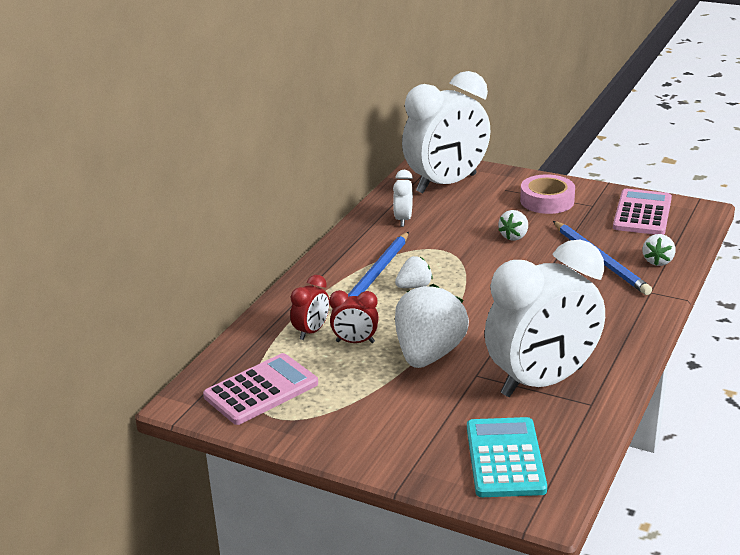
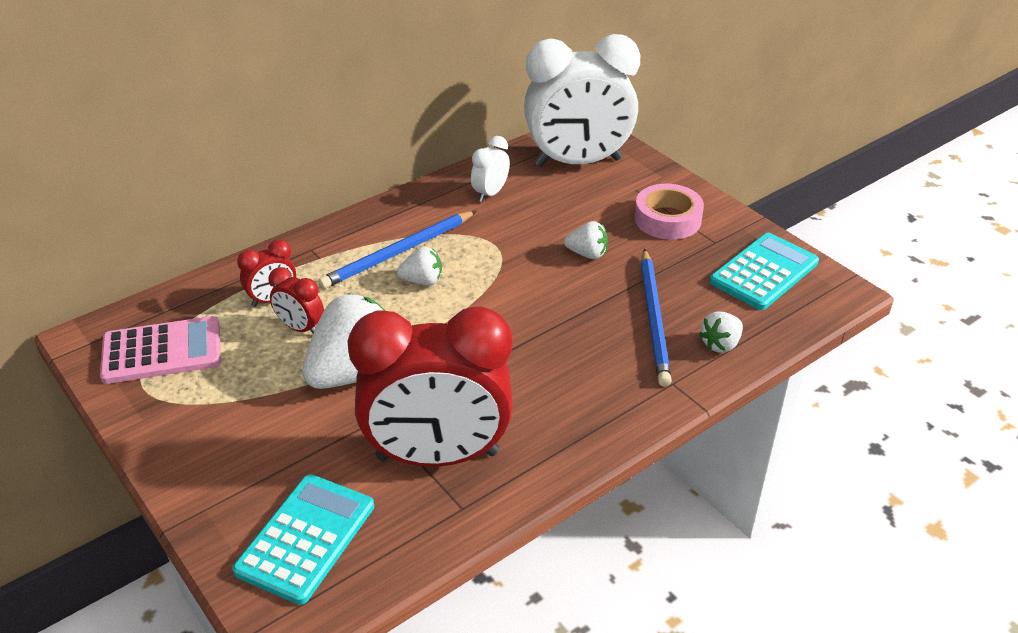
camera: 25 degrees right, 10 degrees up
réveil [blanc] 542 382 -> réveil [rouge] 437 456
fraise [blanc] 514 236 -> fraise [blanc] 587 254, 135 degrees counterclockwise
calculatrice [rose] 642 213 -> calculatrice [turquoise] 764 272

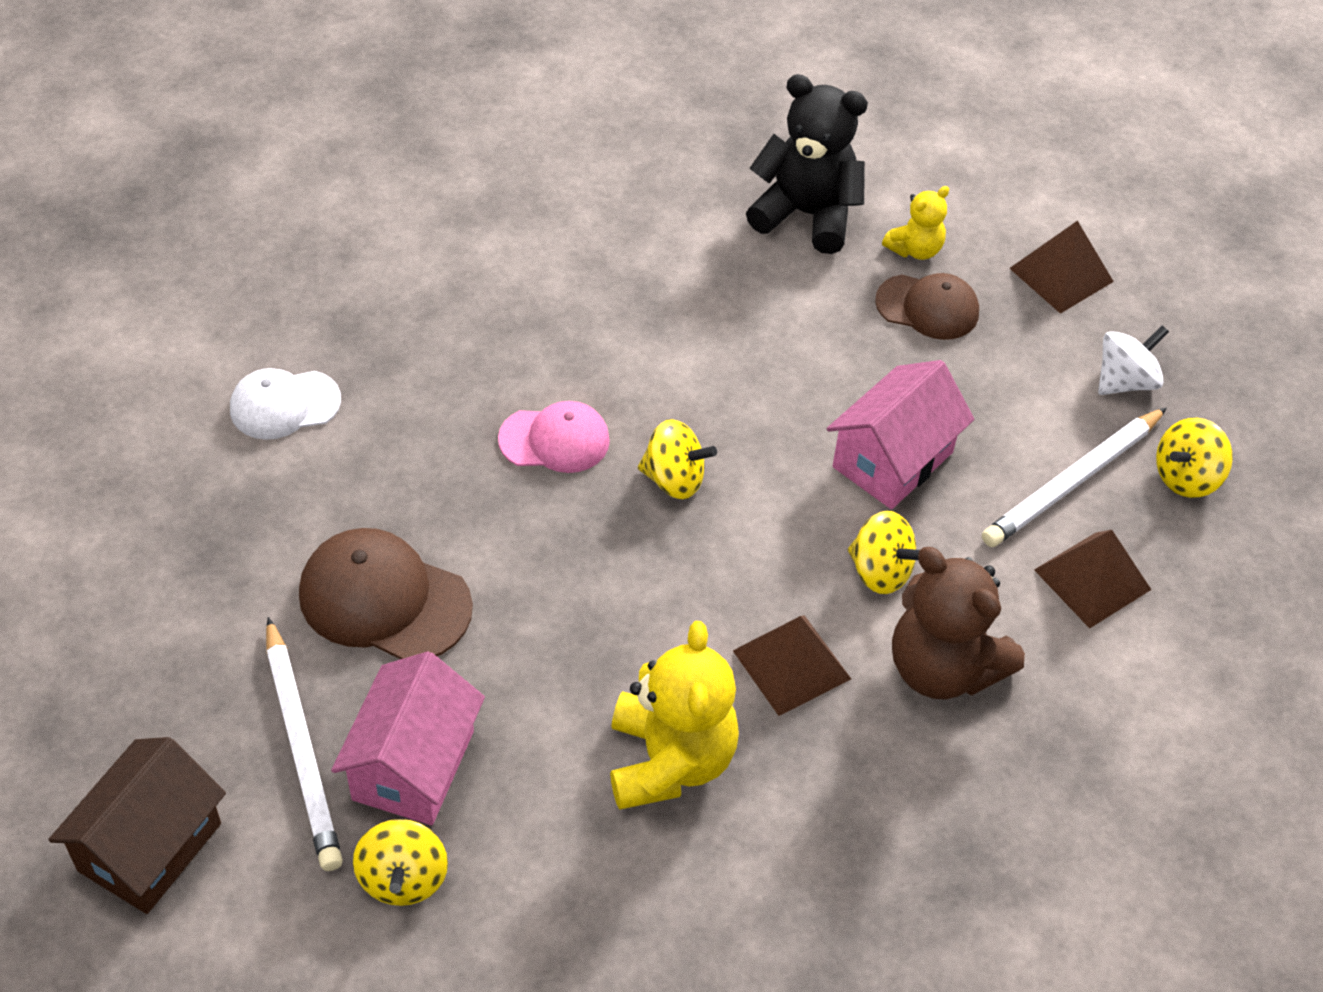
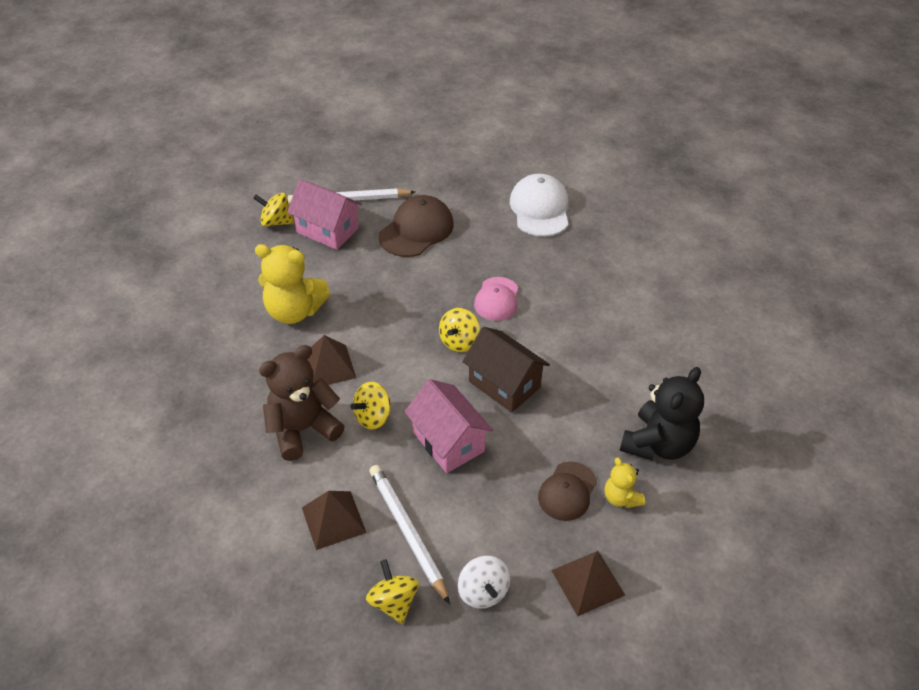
camera: 105 degrees right, 5 degrees down
maison [marron] 150 847 -> maison [marron] 504 384, shifted
casquette [blanc] 284 405 -> casquette [blanc] 540 209, x1.51

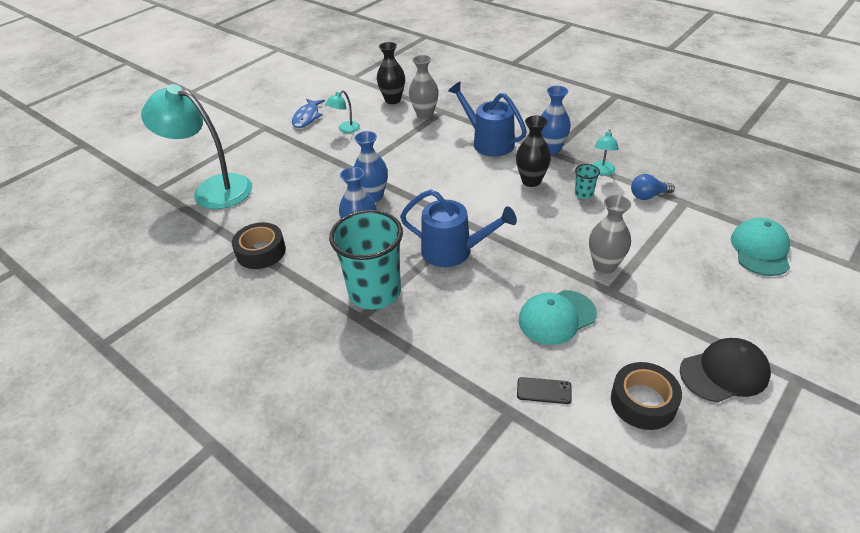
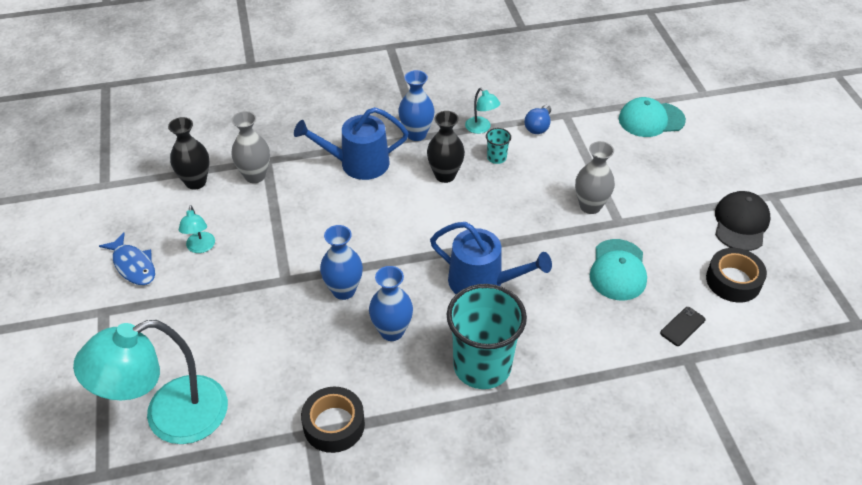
camera: 55 degrees left, 5 degrees up
arrosoir [bleu] 453 251 -> arrosoir [bleu] 482 282, 60 degrees clockwise
casquette [turquoise] 760 250 -> casquette [turquoise] 651 120, 60 degrees counterclockwise

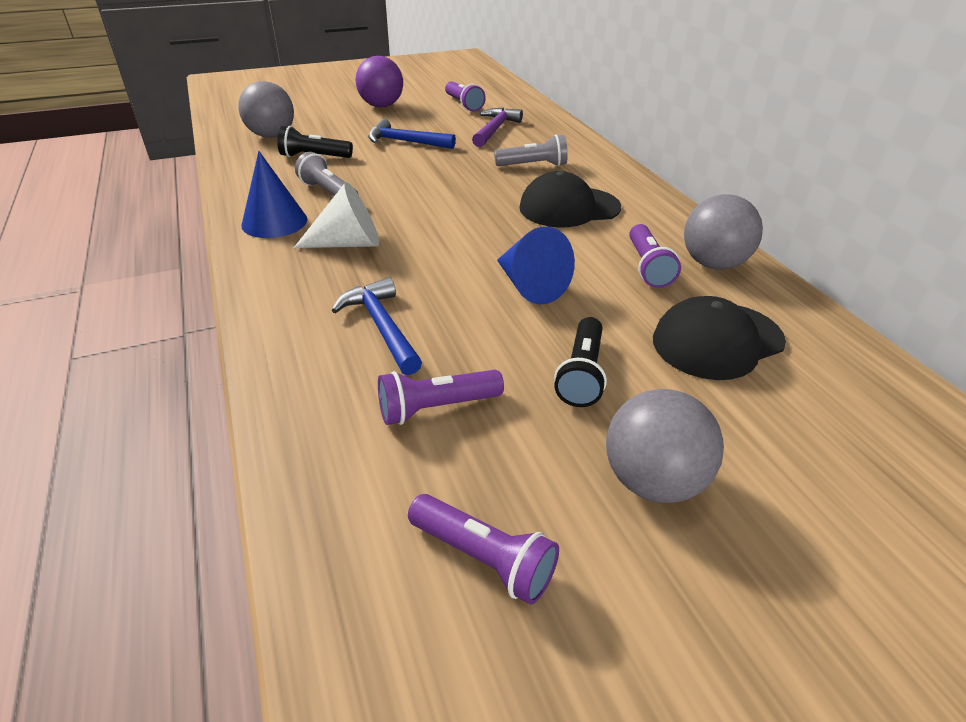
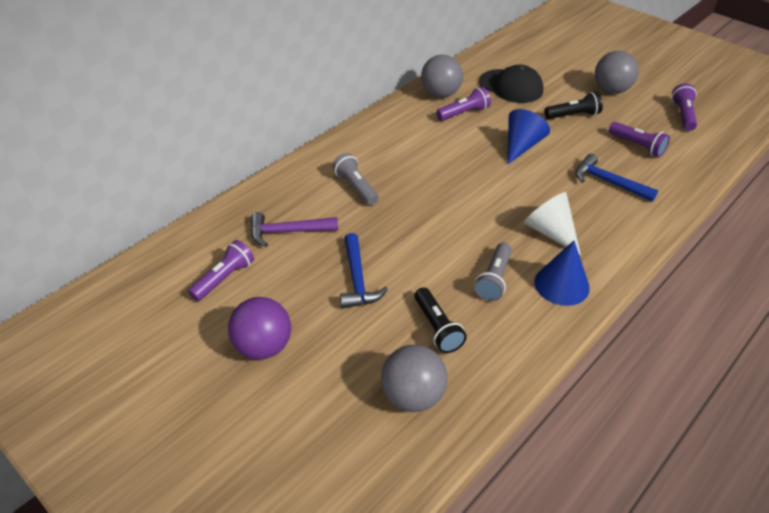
camera: 115 degrees left, 5 degrees up
marteau [bleu] 382 327 -> marteau [bleu] 608 182, 90 degrees clockwise
casquette [noir] 569 208 -> none

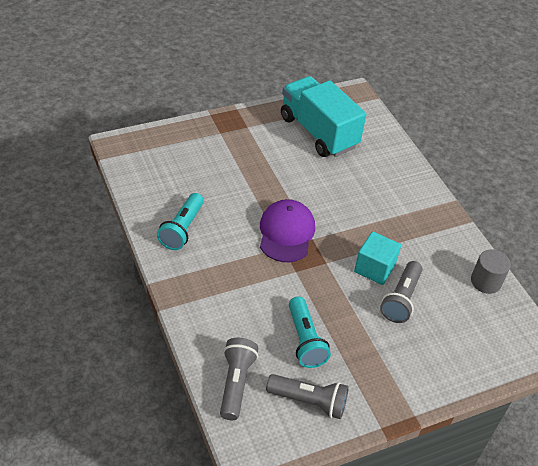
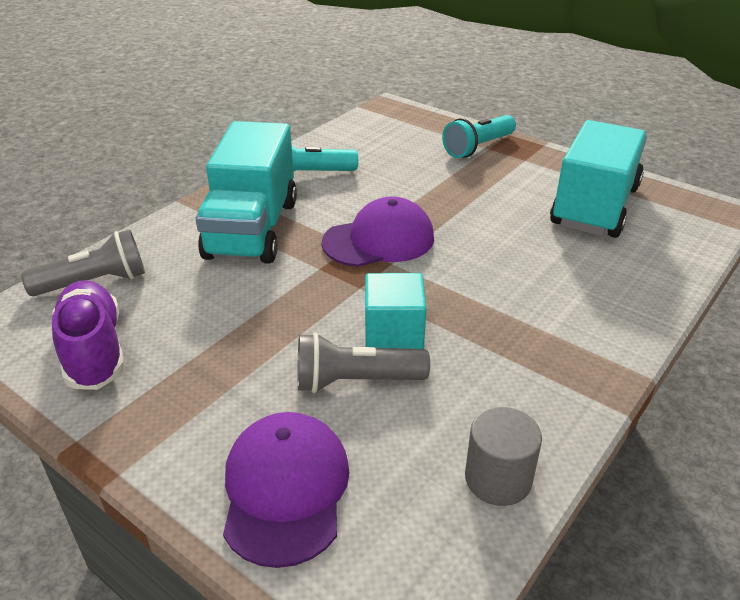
camera: 65 degrees right, 10 degrees down
lampe de poche [gris] 309 401 -> chaussure [violet] 94 350
lampe de poche [turquoise] 305 340 -> lampe de poche [turquoise] 478 147, shifted
none -> camion [turquoise] 252 229
none -> casquette [violet] 285 489

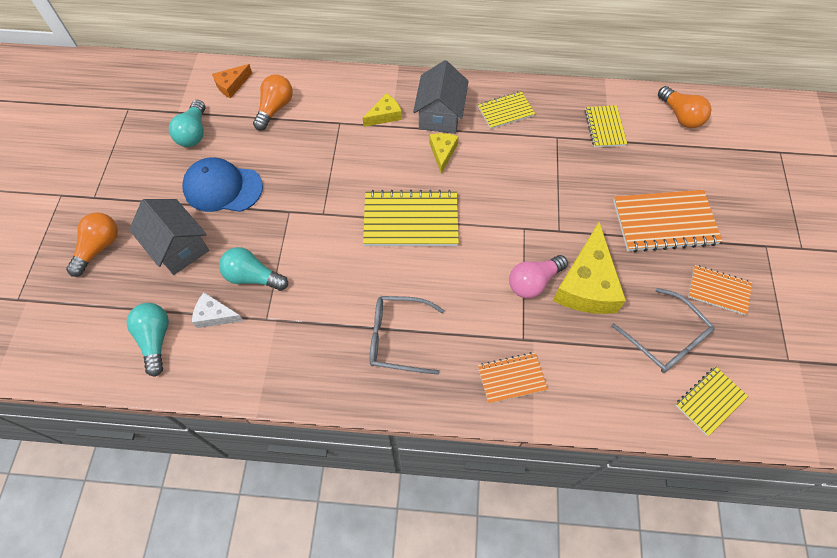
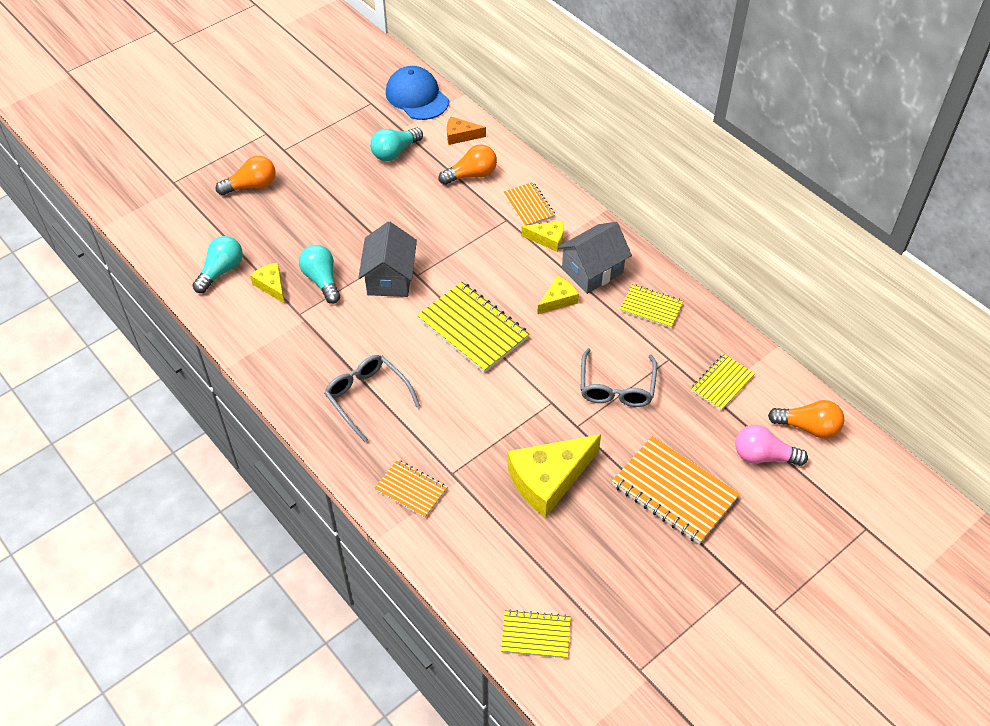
camera: 45 degrees right, 10 degrees down
maison [gris] 178 247 -> maison [gris] 390 278, shifted
casquette [bleu] 222 188 -> casquette [bleu] 417 97, shifted
fromage [blanc] 215 315 -> fromage [jaune] 271 285
ampoule [rose] 533 282 -> ampoule [rose] 763 456, shifted
lunettes [gris] 665 338 -> lunettes [gris] 616 387, shifted
ampoule [orange] 680 116 -> ampoule [orange] 808 427, 90 degrees counterclockwise
carnet [orange] 718 291 -> carnet [orange] 529 206, shifted

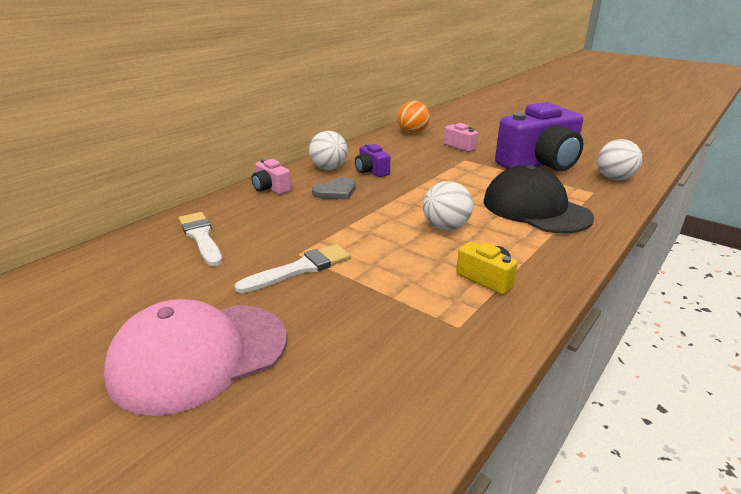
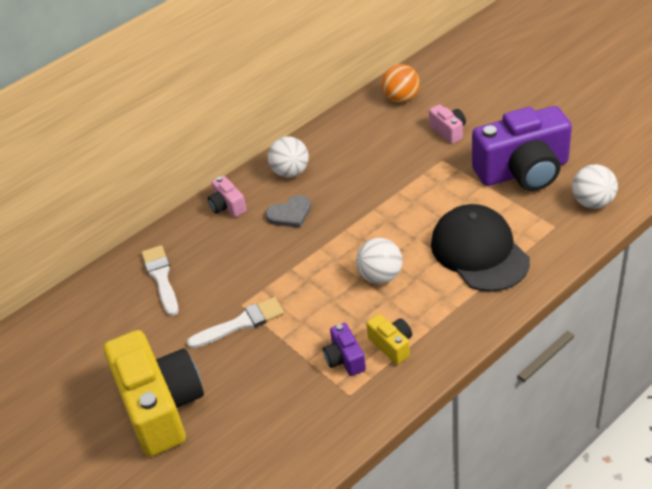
camera: 15 degrees right, 15 degrees up
casquette [rose] 199 355 -> appareil photo [jaune] 160 406
appareil photo [violet] 371 171 -> appareil photo [violet] 345 359, shifted

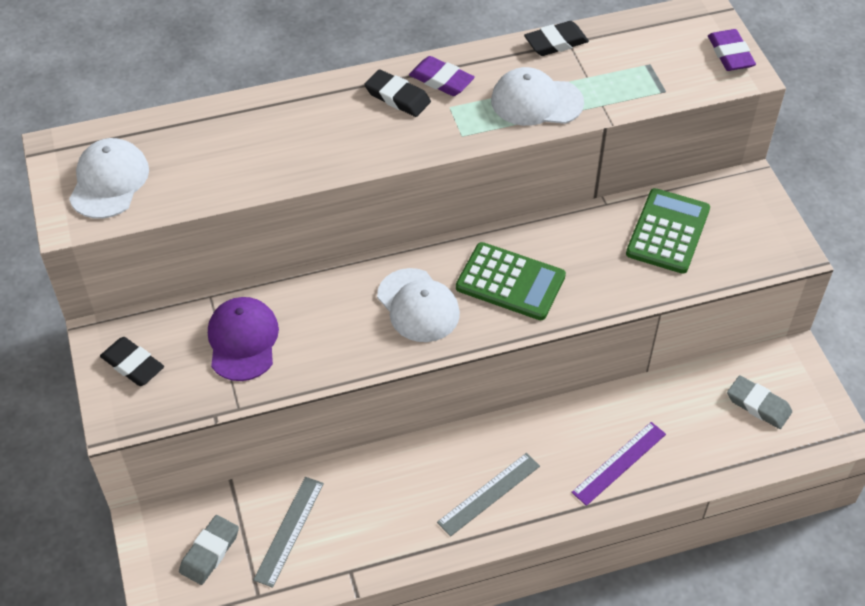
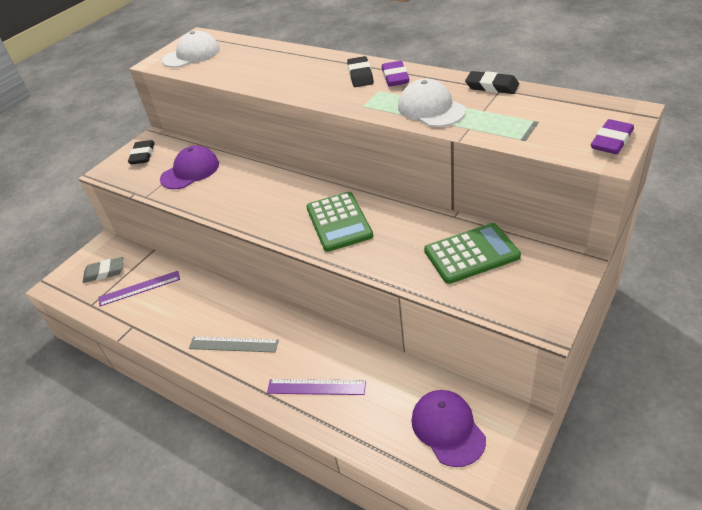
camera: 55 degrees right, 10 degrees down
règle [gris] 289 530 -> règle [violet] 139 288
casquette [blanc] 418 305 -> none
gomme [gris] 758 405 -> casquette [violet] 447 428

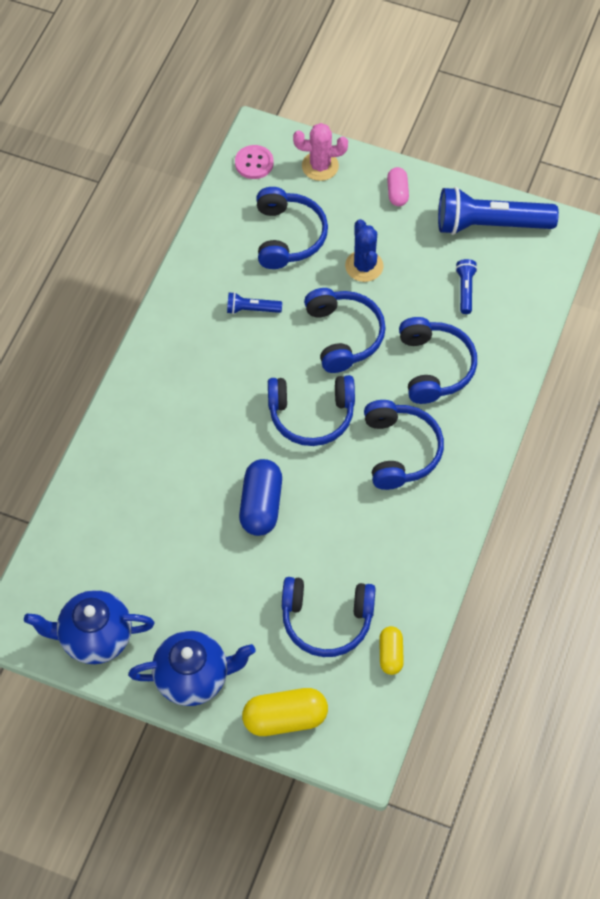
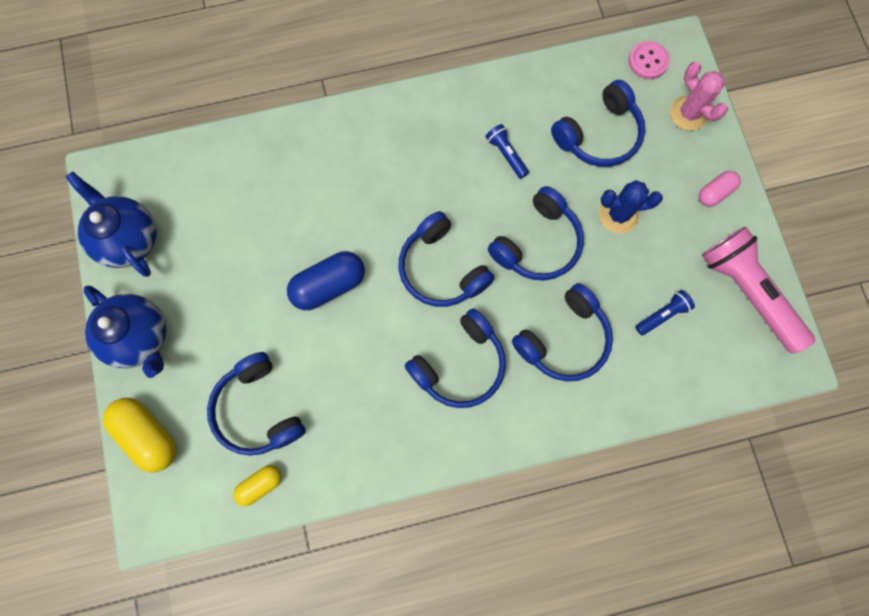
camera: 55 degrees right, 15 degrees up
cactus [bleu] 364 266 -> cactus [bleu] 618 215, 45 degrees clockwise
lampe de poche [bleu] 490 224 -> lampe de poche [rose] 747 292

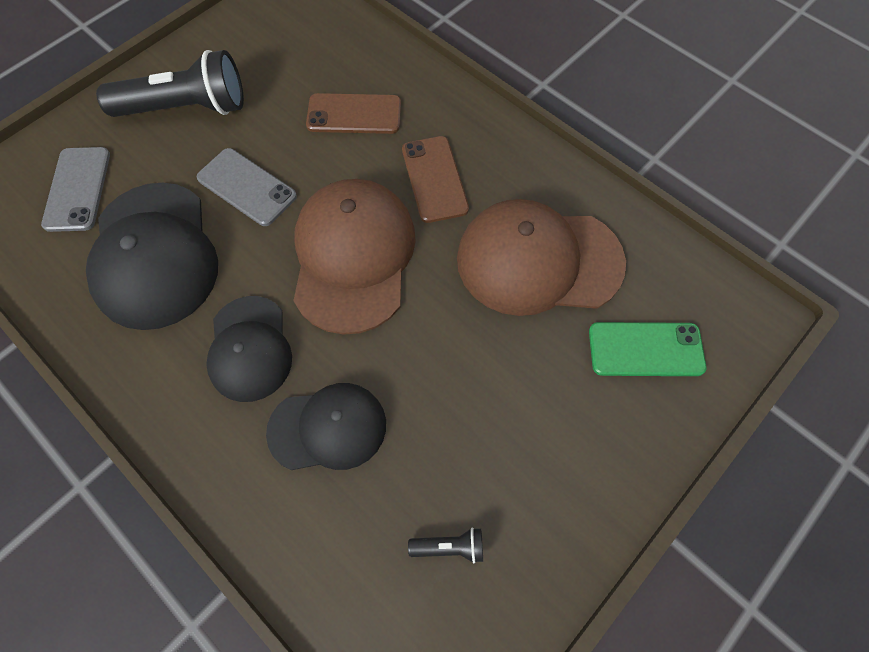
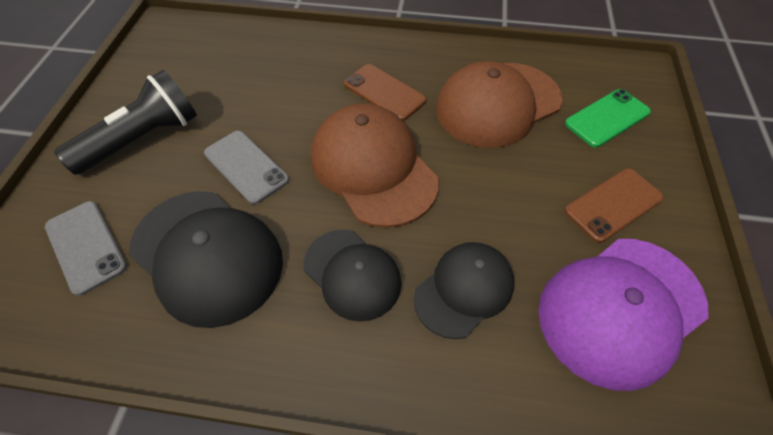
camera: 35 degrees left, 10 degrees down
téléphone [gris] 246 187 -> téléphone [gris] 246 166, 45 degrees clockwise
téléphone [marron] 354 114 -> téléphone [marron] 613 204, shifted
lampe de poche [noir] 449 547 -> casquette [violet] 620 309

